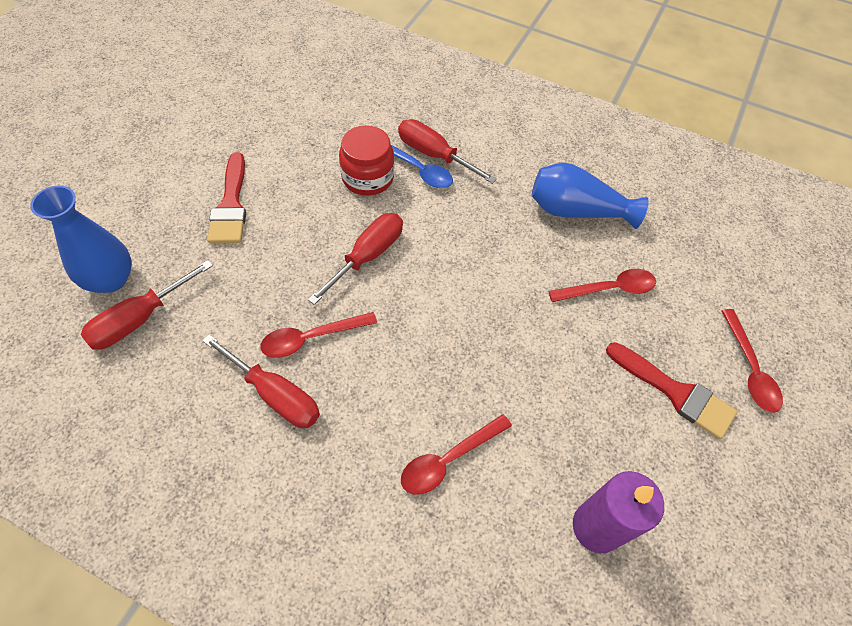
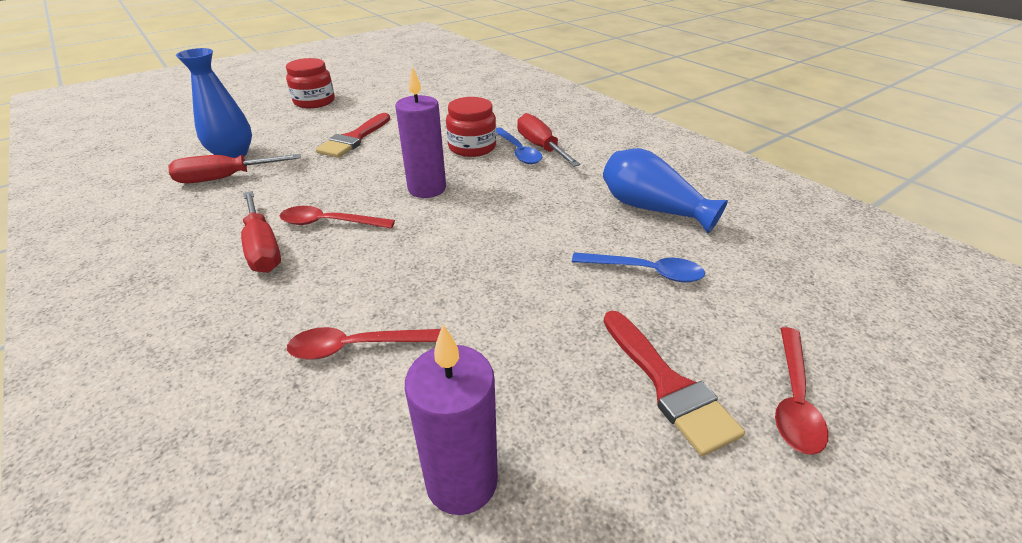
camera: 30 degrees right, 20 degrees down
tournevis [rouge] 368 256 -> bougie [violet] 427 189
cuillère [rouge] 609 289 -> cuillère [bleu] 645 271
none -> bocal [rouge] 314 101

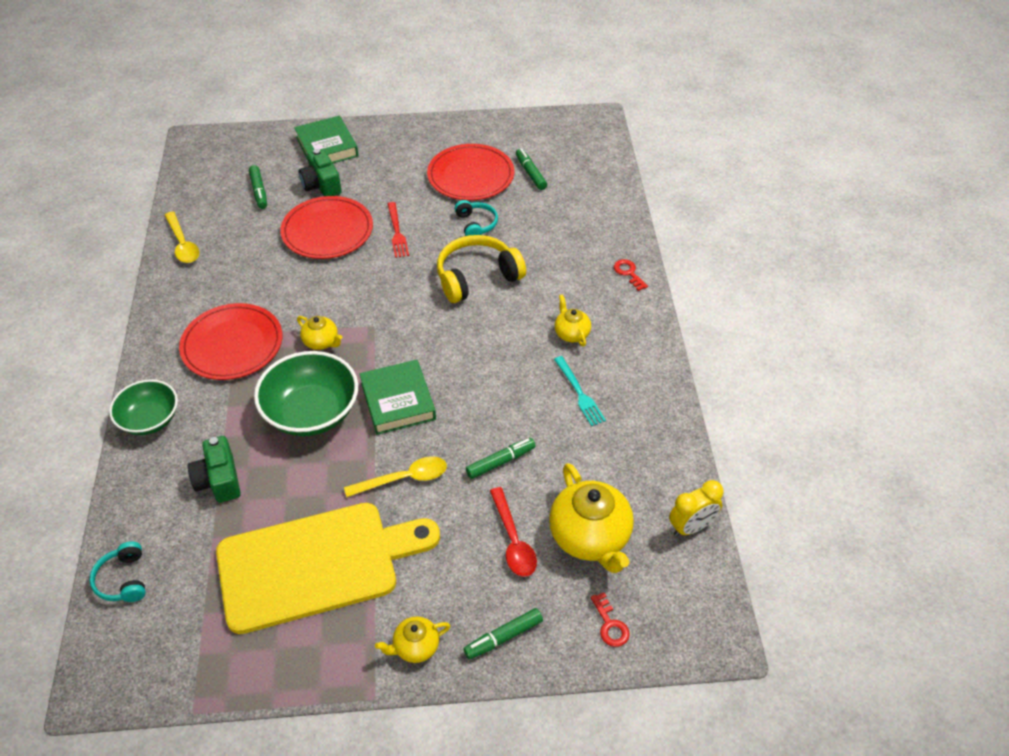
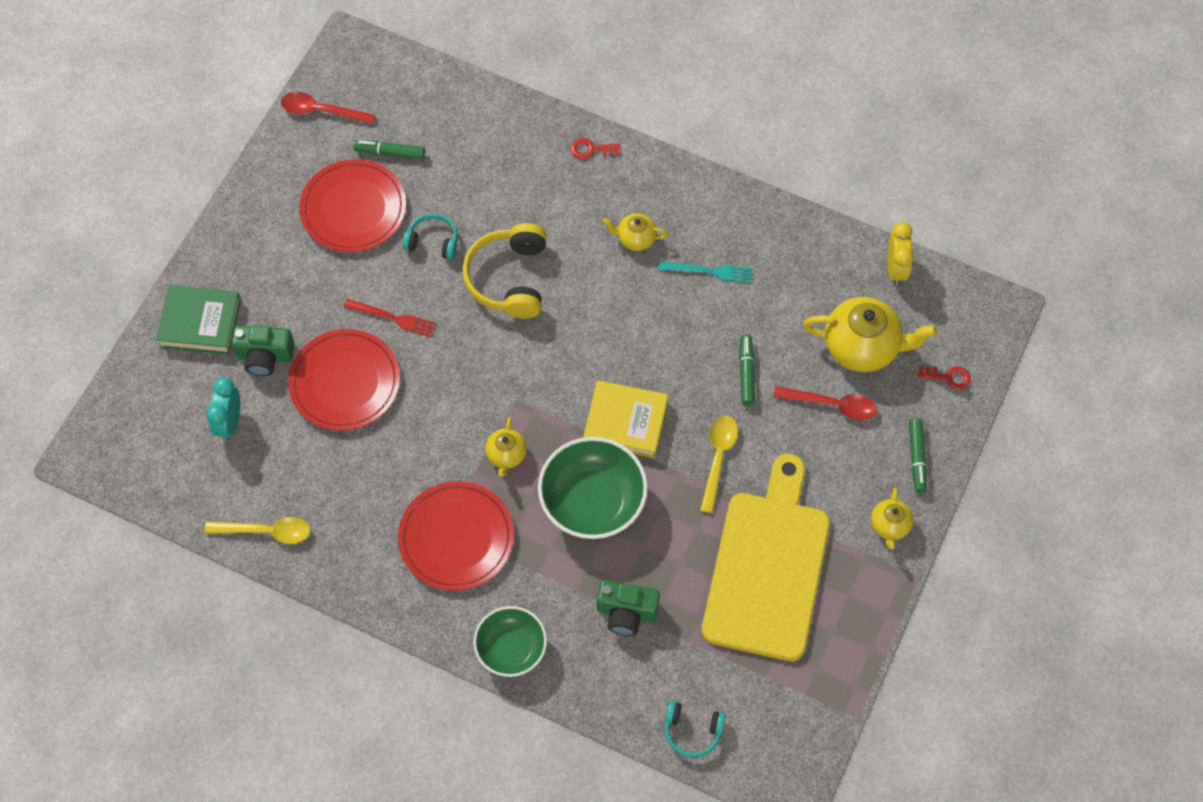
camera: 60 degrees left, 15 degrees up
feutre [vert] 259 191 -> réveil [turquoise] 230 422
théière [jaune] 321 342 -> théière [jaune] 506 455, 120 degrees clockwise
livre [vert] 398 401 -> livre [jaune] 625 422
none -> cuillère [rouge] 321 111

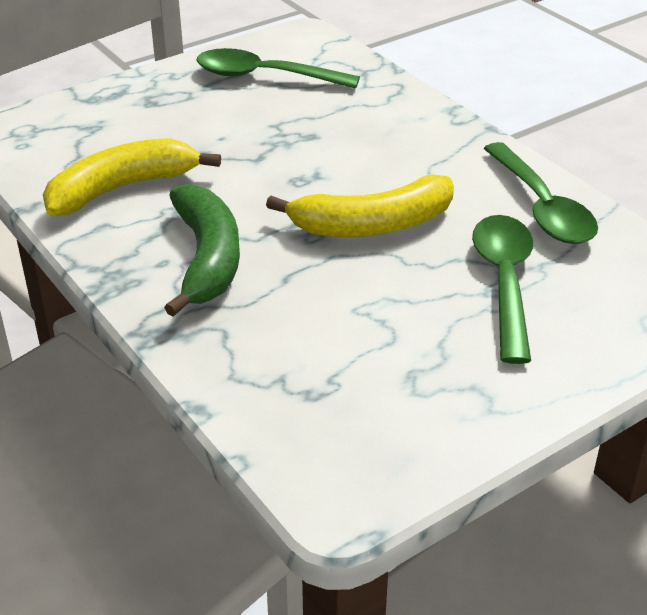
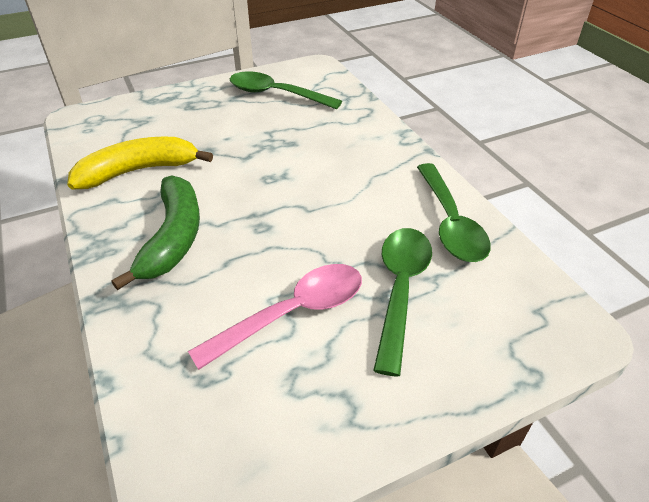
camera: 10 degrees right, 5 degrees up
banane [jaune] 372 225 -> none
none -> cuillère [rose] 292 313

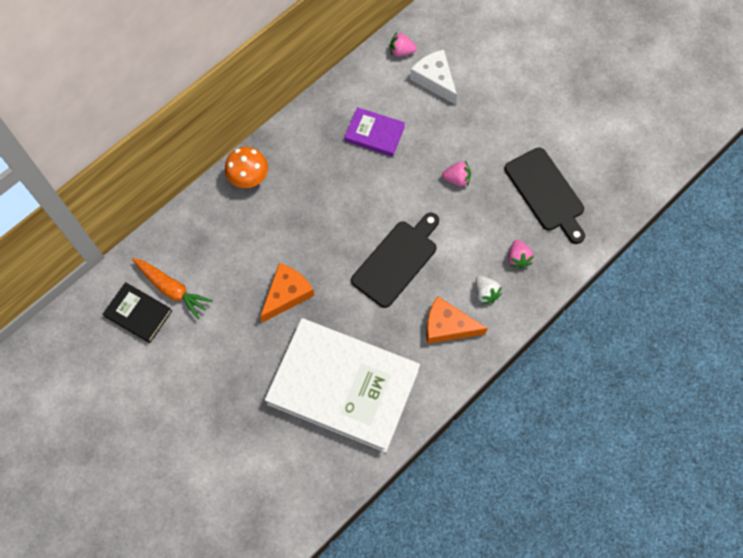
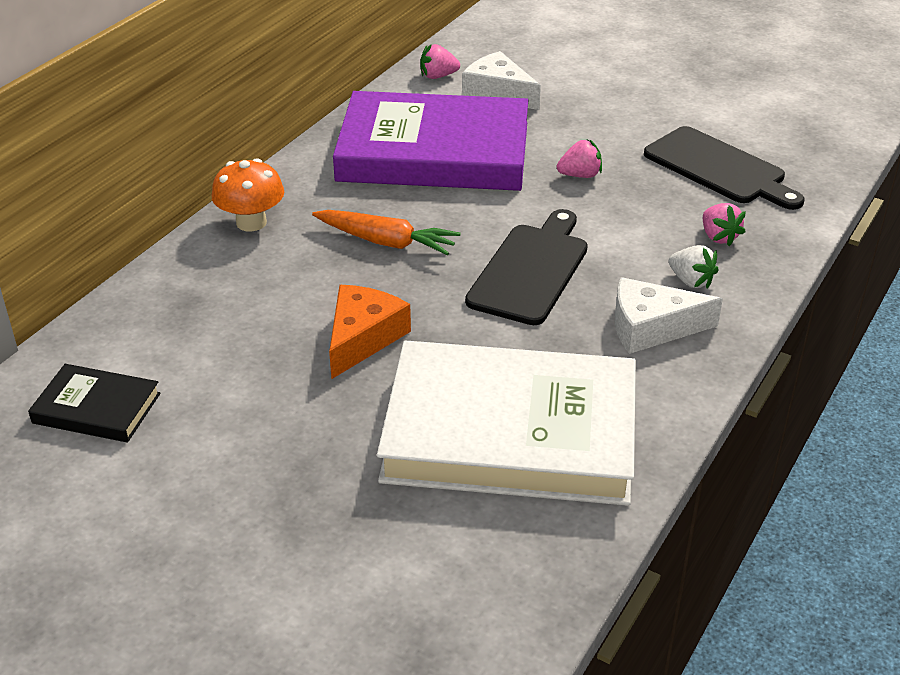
camera: 15 degrees left, 30 degrees down
carotte [orange] 172 289 -> carotte [orange] 386 242, shifted
livre [violet] 374 134 -> livre [violet] 434 152, x2.25
fromage [orange] 447 326 -> fromage [blanc] 651 327

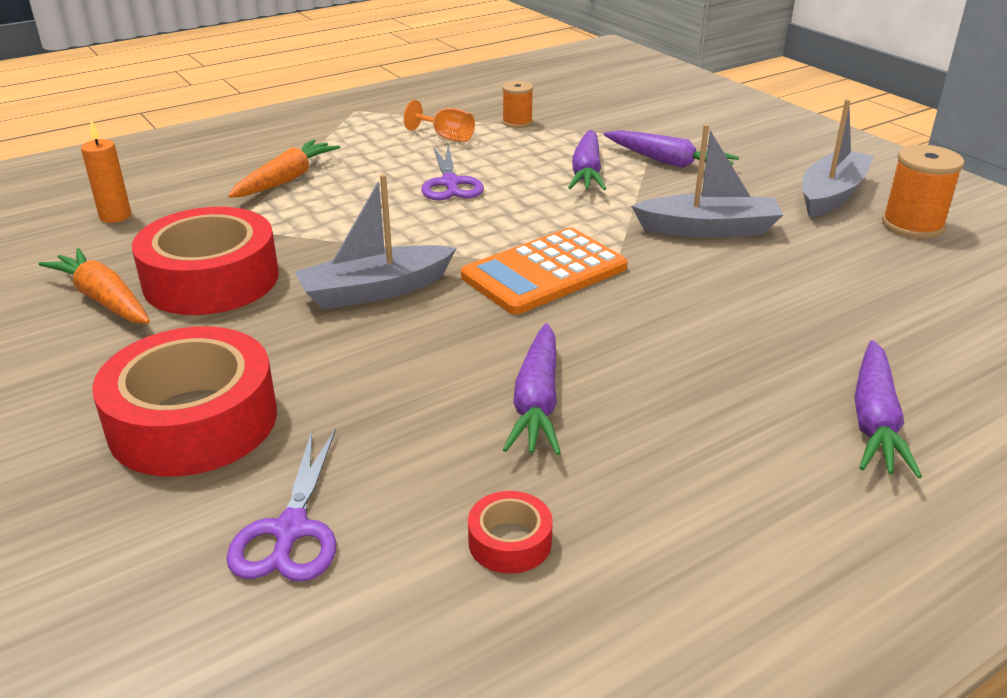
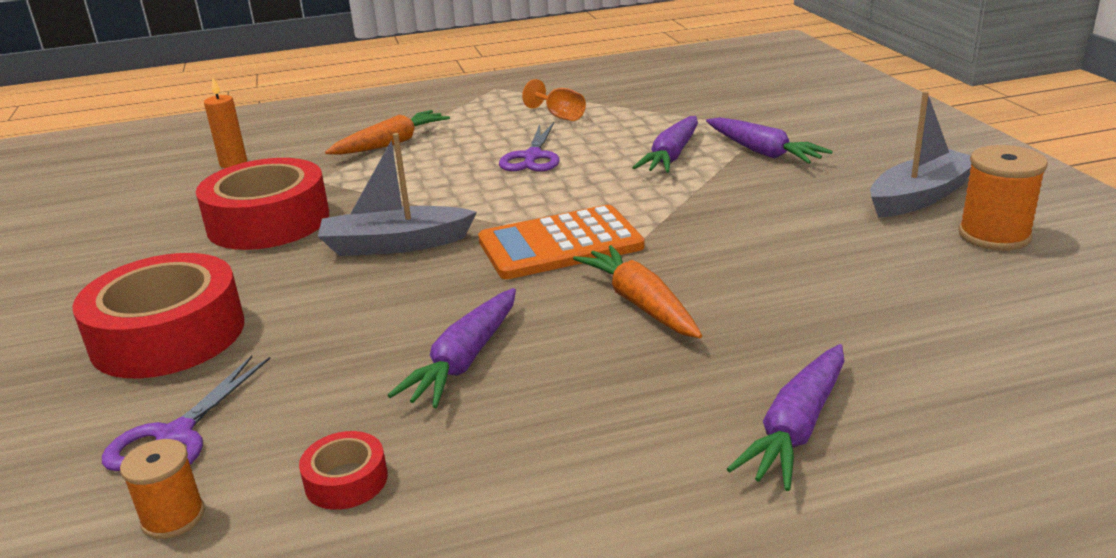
camera: 20 degrees right, 5 degrees down
carotte [orange] 103 299 -> carotte [orange] 640 303, shifted
bobine [orange] 517 122 -> bobine [orange] 173 517, shifted
bateau [gris] 708 229 -> none

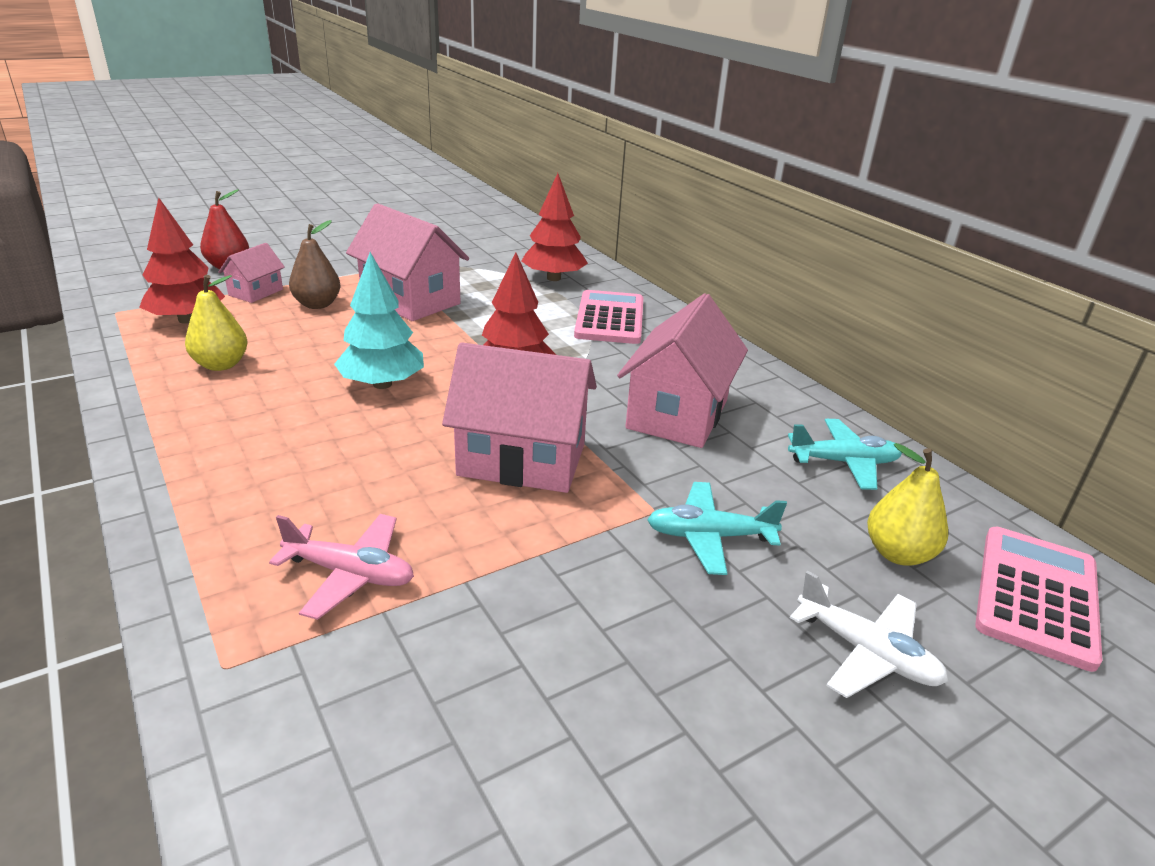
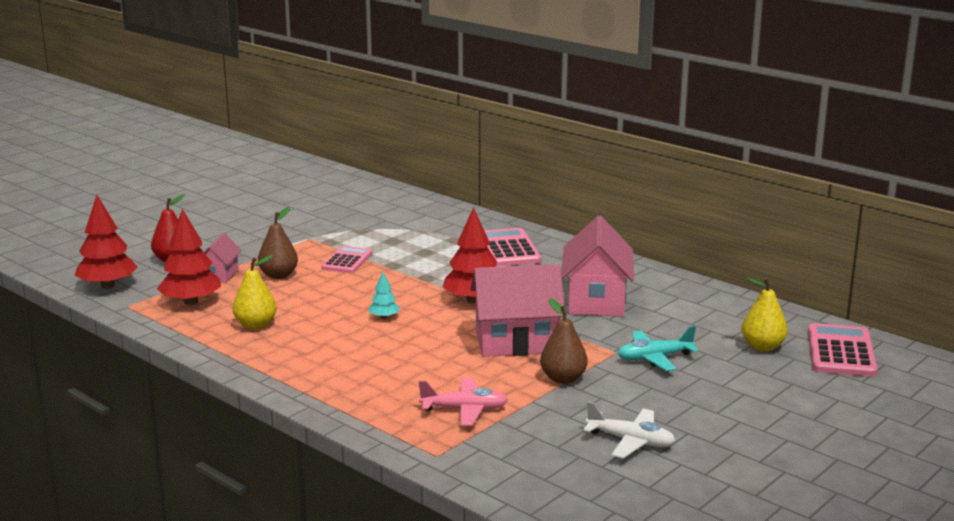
camera: 15 degrees left, 10 degrees down
arbre [turquoise] 382 384 -> arbre [turquoise] 384 317, x0.49
maison [rose] 410 300 -> calculatrice [rose] 347 261
arbre [rouge] 554 278 -> arbre [rouge] 108 285, shifted
avion [turquoise] 843 462 -> none
avion [blanc] 866 652 -> avion [blanc] 630 441, shifted
none -> poire [marron] 563 379

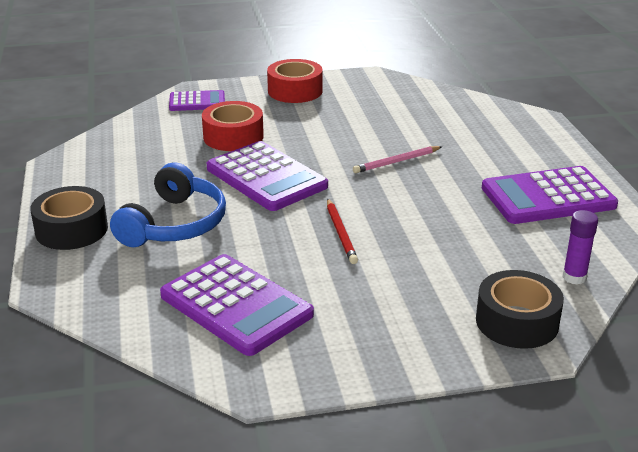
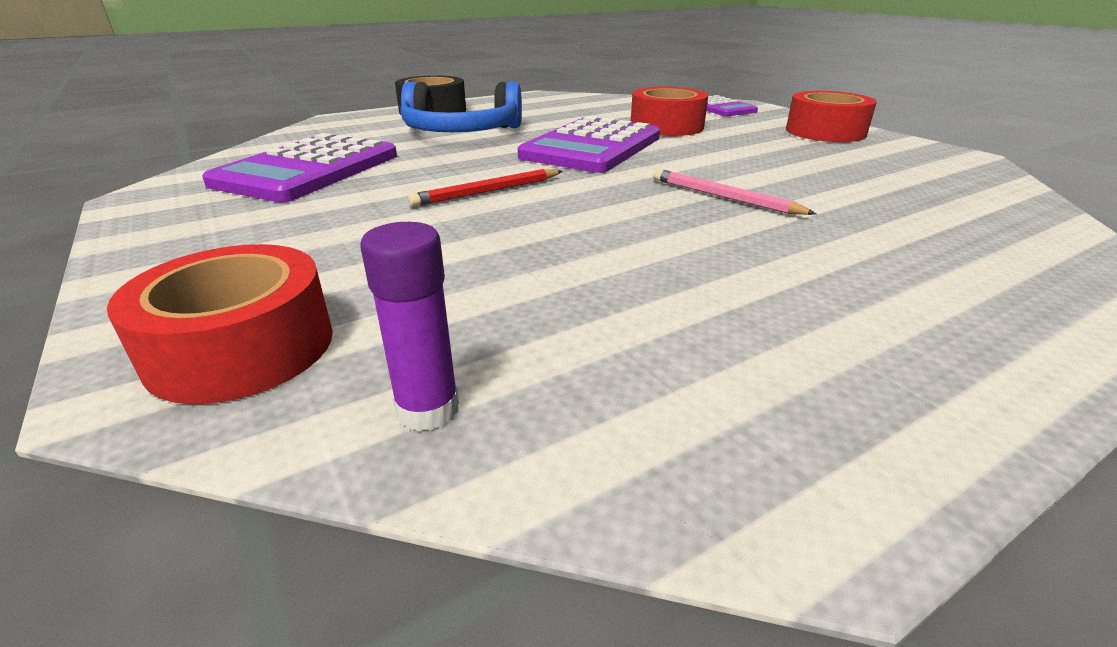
camera: 70 degrees right, 0 degrees up
ruban adhésif [noir] 517 322 -> ruban adhésif [rouge] 242 347
calculatrice [violet] 548 197 -> none

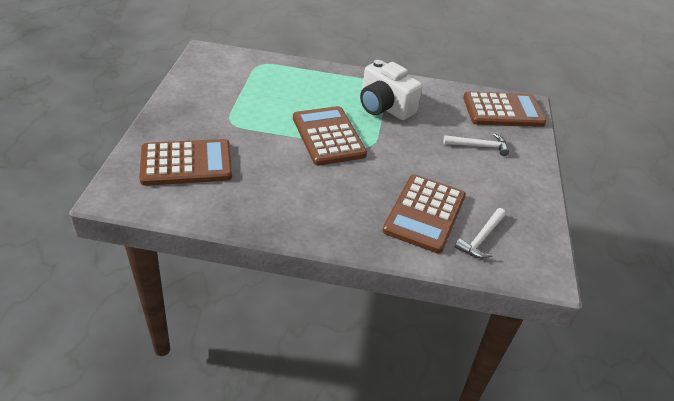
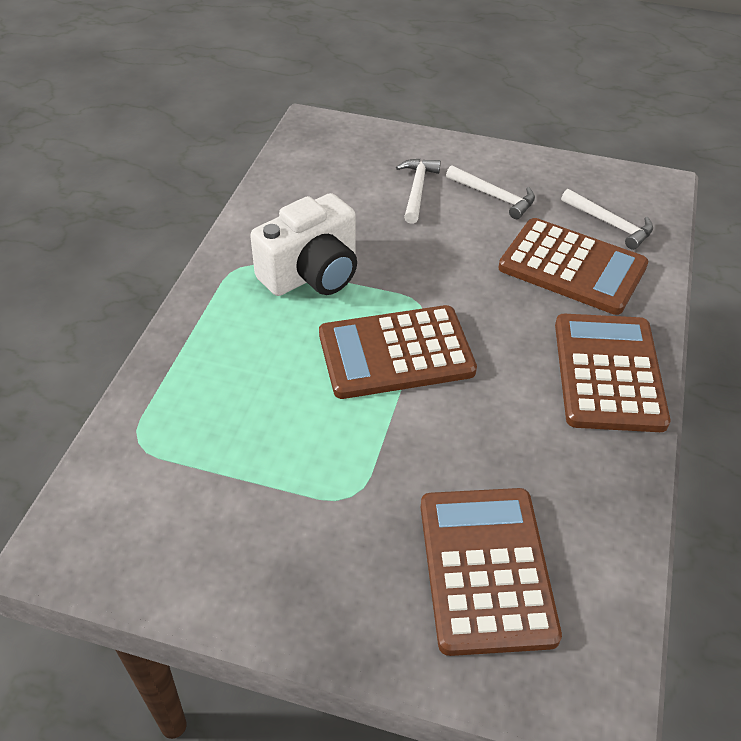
camera: 80 degrees left, 5 degrees up
calculatrice [marron] 503 110 -> calculatrice [marron] 608 373, shifted
none -> marteau [blanc] 494 196

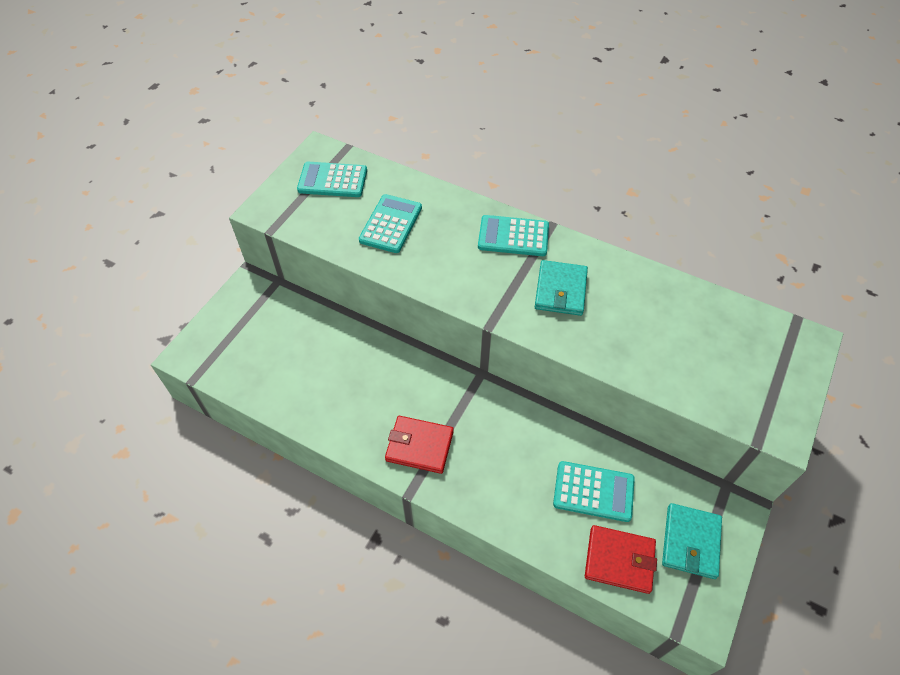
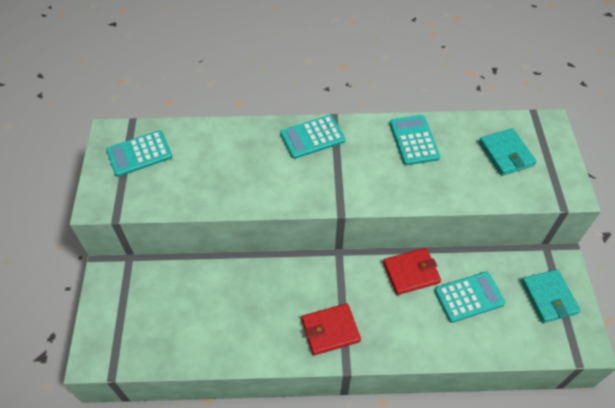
camera: 30 degrees left, 0 degrees up
calculatrice [turquoise] 391 224 -> calculatrice [turquoise] 414 140, shifted
portefeuille [turquoise] 560 290 -> portefeuille [turquoise] 506 154, shifted
portefeuille [rouge] 619 560 -> portefeuille [rouge] 411 273, shifted

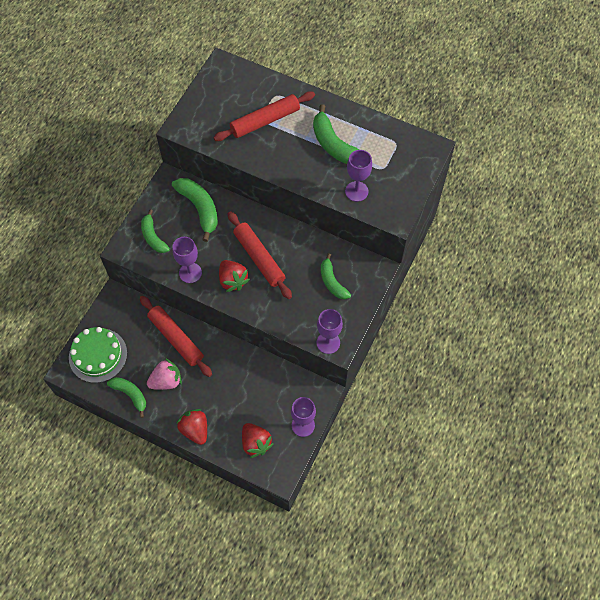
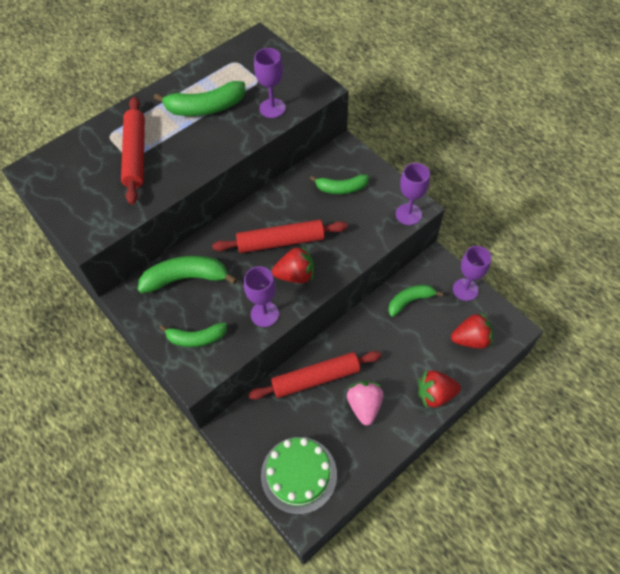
camera: 65 degrees left, 5 degrees down
banane [vert] 130 394 -> banane [vert] 410 301, shifted

